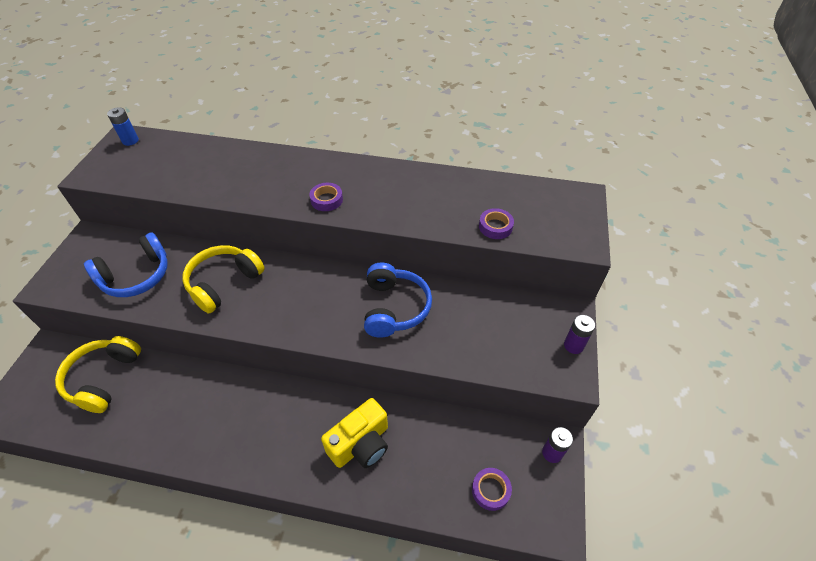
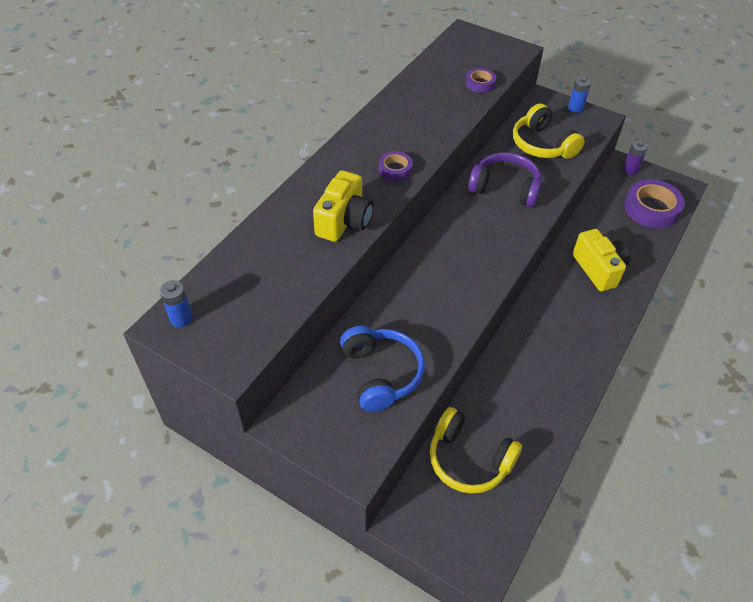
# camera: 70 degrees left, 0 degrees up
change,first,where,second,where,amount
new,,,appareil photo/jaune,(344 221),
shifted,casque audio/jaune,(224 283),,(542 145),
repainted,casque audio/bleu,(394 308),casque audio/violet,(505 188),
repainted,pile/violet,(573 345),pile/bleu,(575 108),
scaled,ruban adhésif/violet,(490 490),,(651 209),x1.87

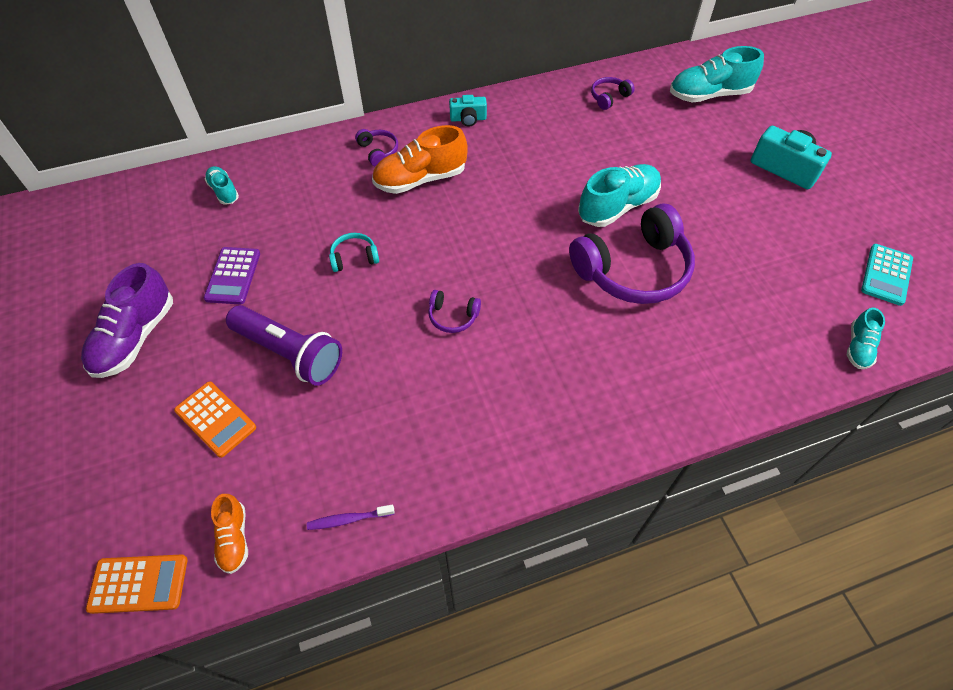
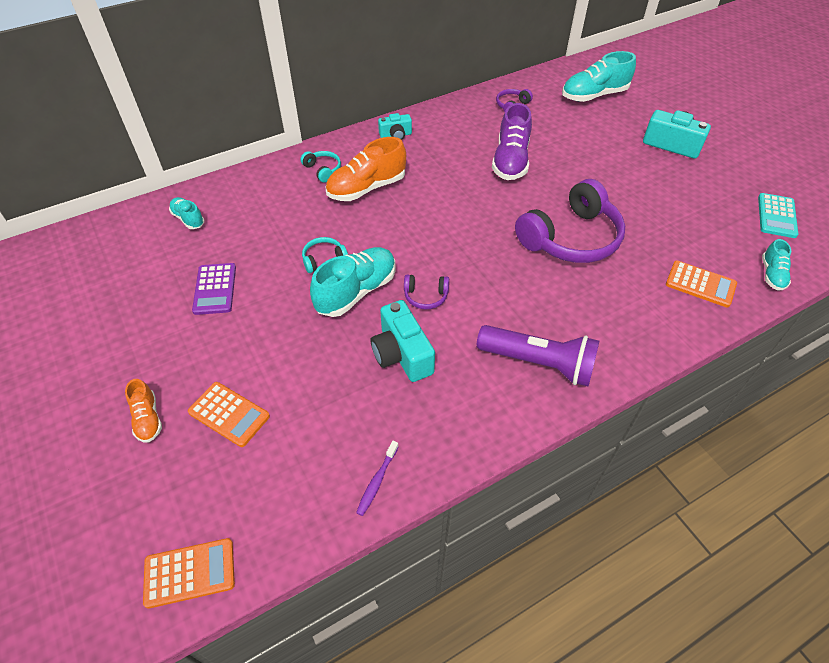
# camera: 10 degrees left, 5 degrees down
change,first,where,second,where,amount
new,,,appareil photo/turquoise,(402 354),
new,,,calculatrice/orange,(700 284),
shifted,chaussure/violet,(135 337),,(510 161),
shifted,chaussure/orange,(234 538),,(148 418),
shifted,lampe de poche/violet,(290 353),,(539 363),
shifted,chaussure/turquoise,(617 206),,(356 291),
repainted,casque audio/violet,(378 151),casque audio/turquoise,(323 170),
rotated,brosse à dents/violet,(348 519),,(377 481),45 degrees counterclockwise

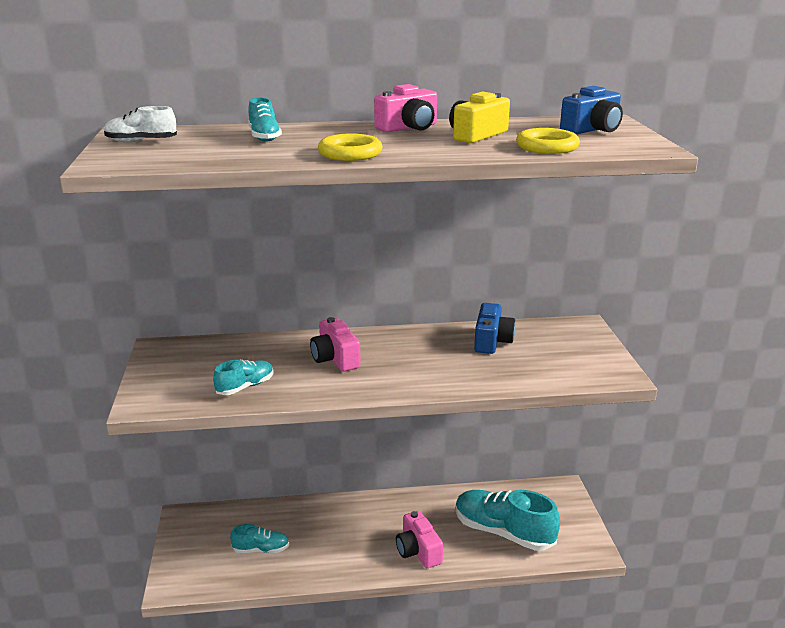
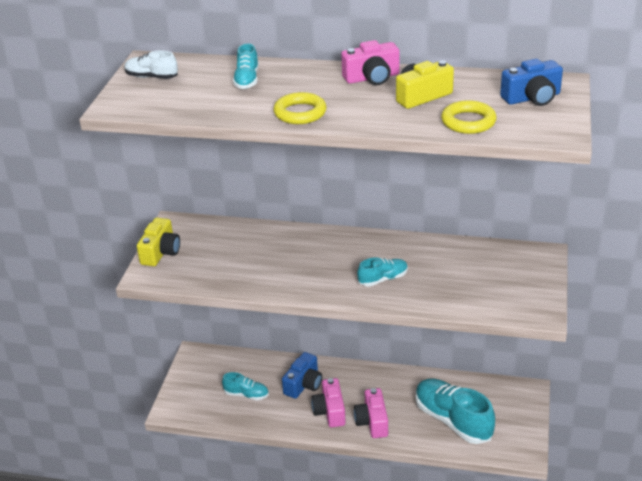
# camera: 20 degrees right, 10 degrees up
change,first,where,second,where,amount
new,,,appareil photo/jaune,(161 252),
shifted,chaussure/turquoise,(245 387),,(383 279),
shifted,appareil photo/rose,(335 358),,(330 411),
shifted,appareil photo/bleu,(492 341),,(304 384),

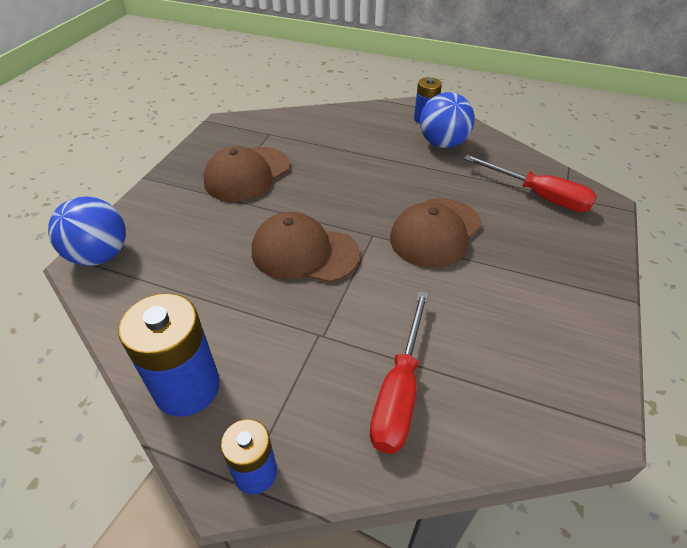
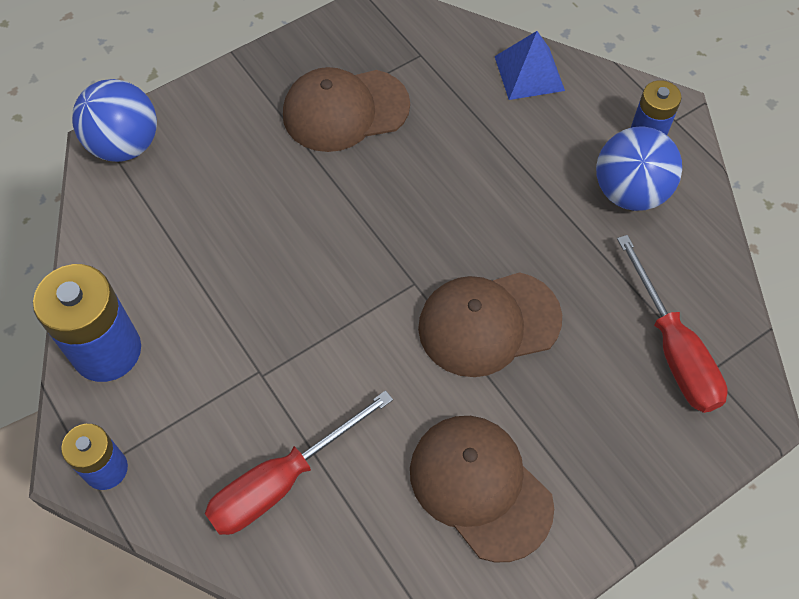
# camera: 35 degrees right, 15 degrees up
change,first,where,second,where,amount
new,,,pyramide/bleu,(529 73),
shifted,casquette/marron,(304 252),,(480 487),

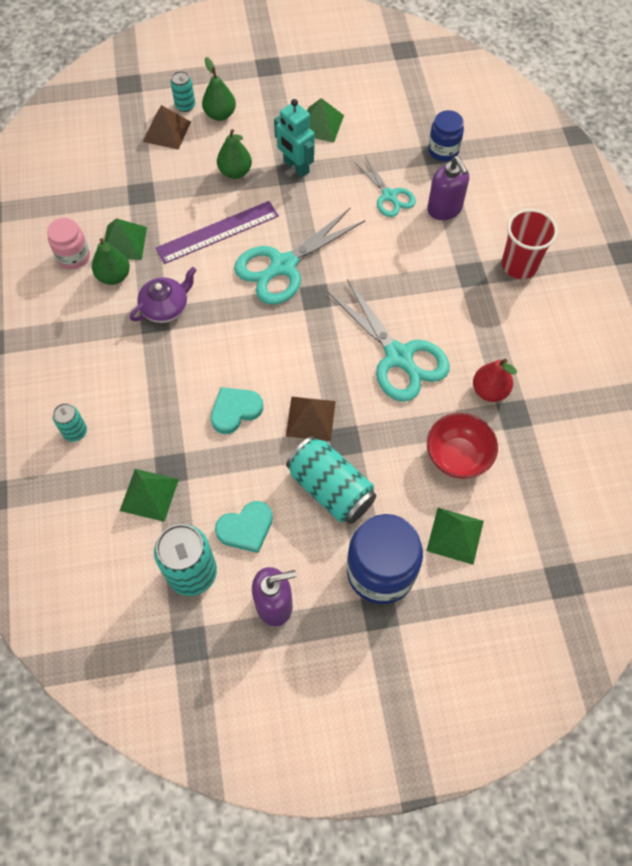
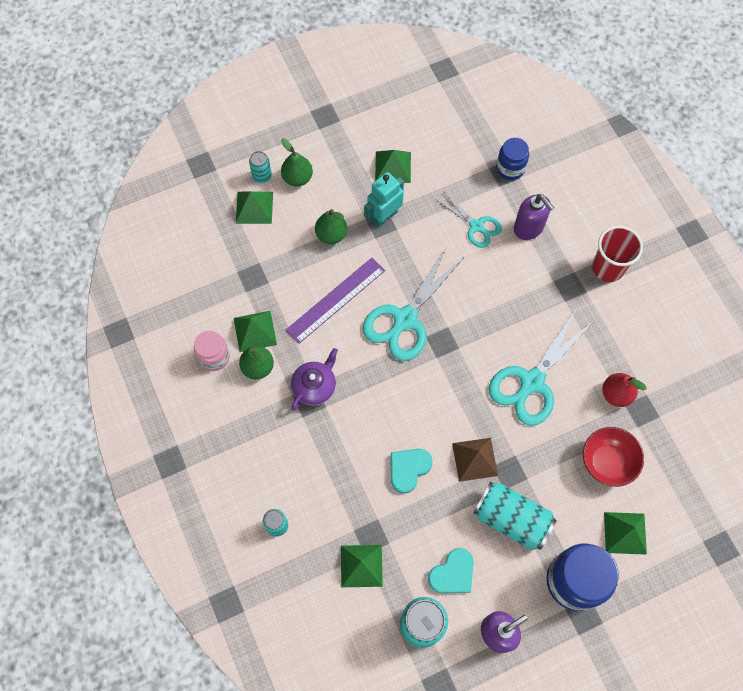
# camera: 15 degrees left, 5 degrees up
change,first,where,second,where,amount
repainted,pyramide/marron,(167 131),pyramide/vert,(254 207),
rotated,robot/turquoise,(296 167),,(384 216),105 degrees clockwise
rotated,ciseaux/turquoise,(399 357),,(531 382),90 degrees clockwise

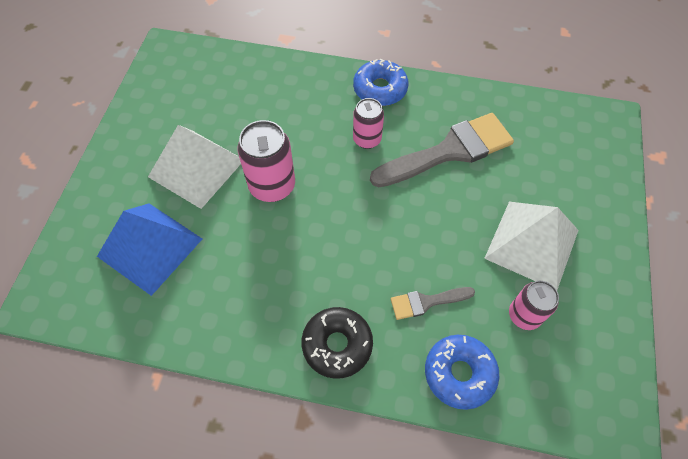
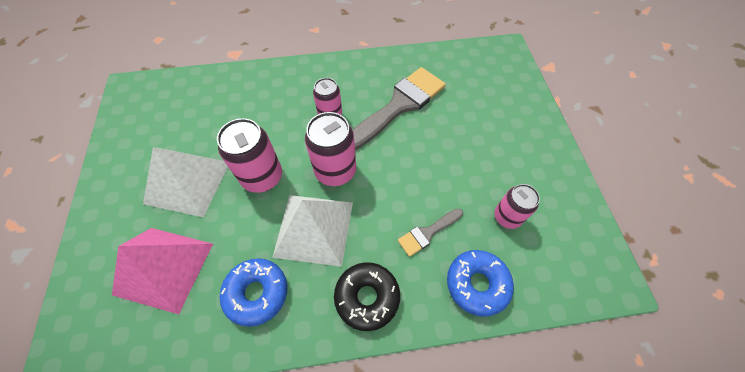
# camera: 20 degrees left, 0 degrees up
change,first,where,second,where,amount
new,,,canette/rose,(335 171),
shifted,beignet/bleu,(380 89),,(257 293),
shifted,pyramide/blanc,(532 244),,(314 228),
repainted,pyramide/bleu,(150 247),pyramide/rose,(164 268),

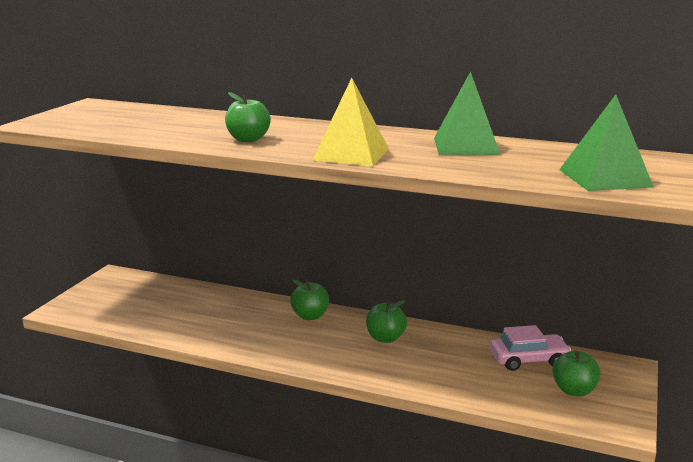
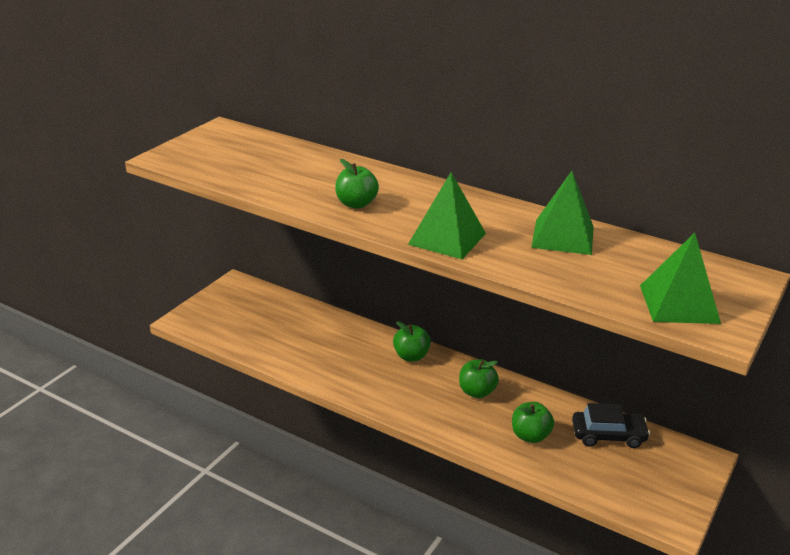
# camera: 10 degrees right, 10 degrees up
change,first,where,second,where,amount
shifted,pomme/vert,(574 390),,(530 436),
repainted,pyramide/jaune,(351 154),pyramide/vert,(447 238),
repainted,voiture/rose,(528 359),voiture/noir,(608 435),

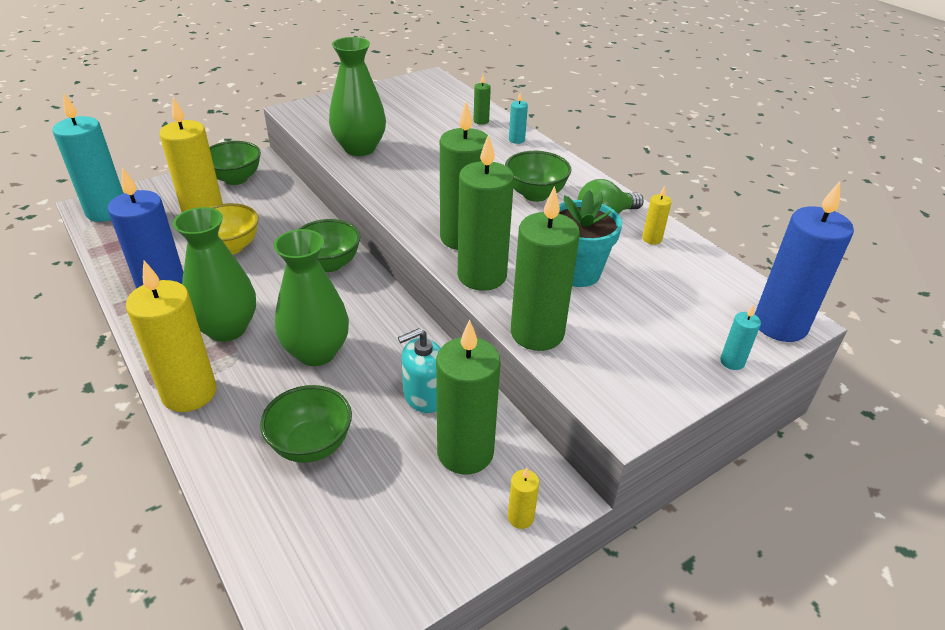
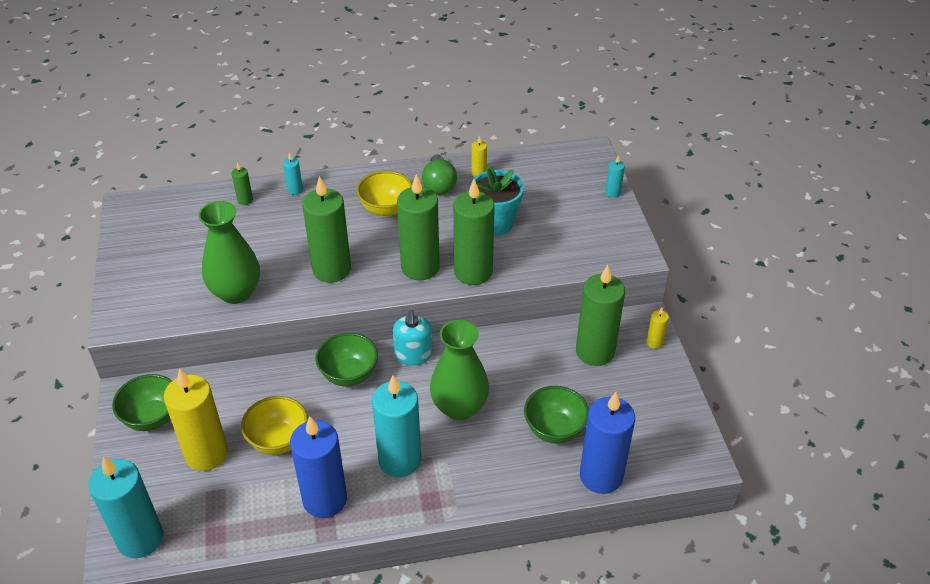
# camera: 65 degrees left, 5 degrees up
change,first,where,second,where,amount
gone,bougie/jaune,(189 393),,,
shifted,distributeur de savon/turquoise,(424 396),,(413 355),
shifted,bougie/vert,(537 333),,(332 269),
shifted,bougie/bleu,(780 325),,(601 476),
swapped,vase/vert,(227 328),bougie/turquoise,(399 460),
repainted,bol/vert,(535 194),bol/jaune,(386 209),

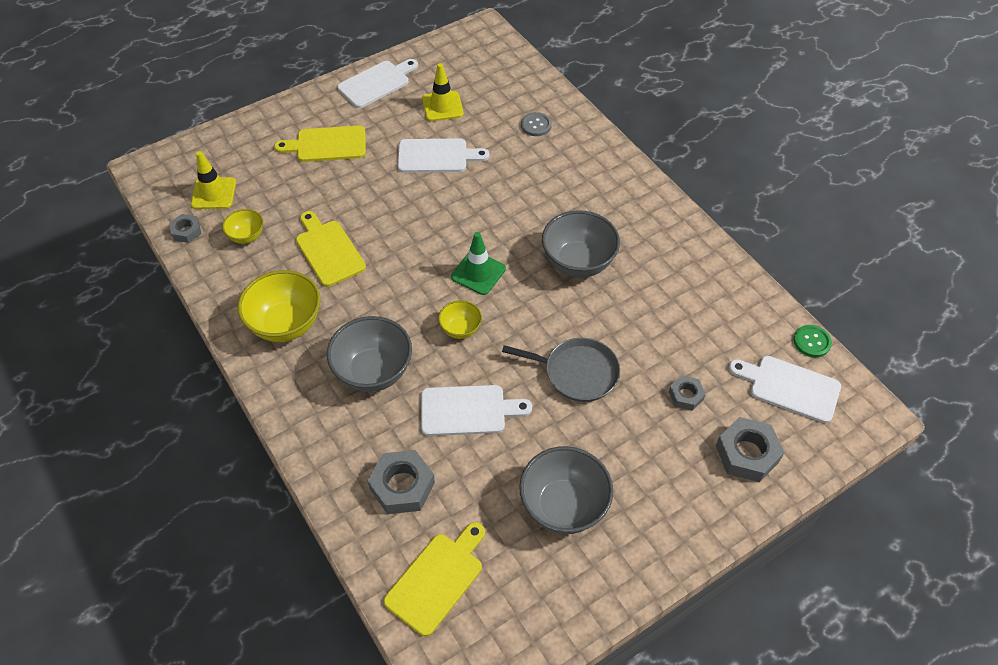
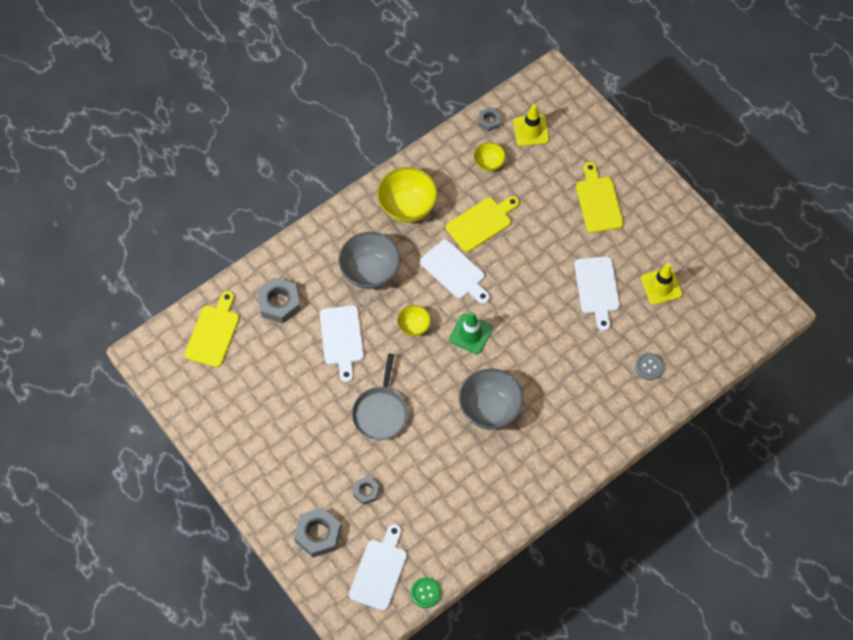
# camera: 85 degrees right, 10 degrees up
change,first,where,second,where,amount
gone,bol/gris,(563 506),,,
shifted,planche à découper/blanc,(376 83),,(455 272),
rotated,planche à découper/jaune,(437 579),,(213 333),105 degrees counterclockwise

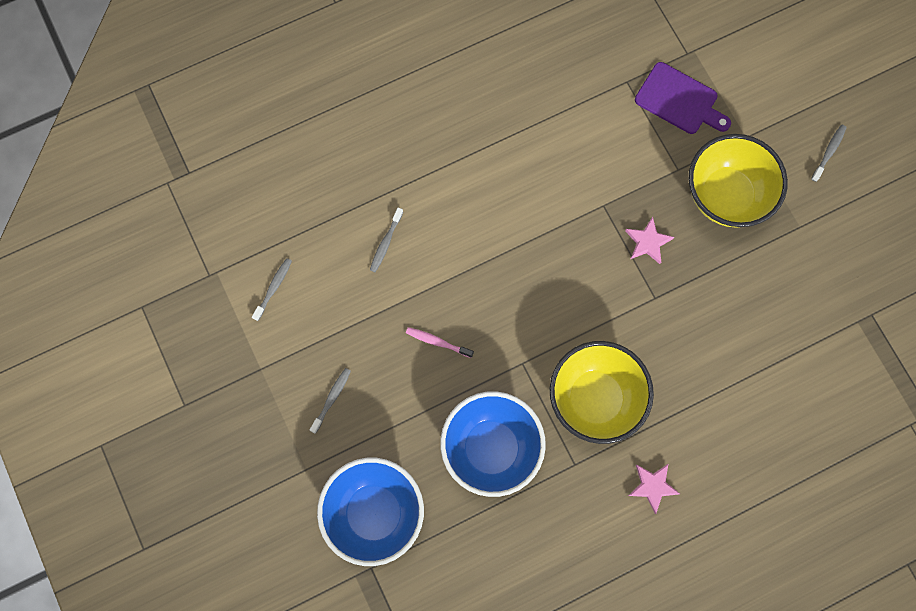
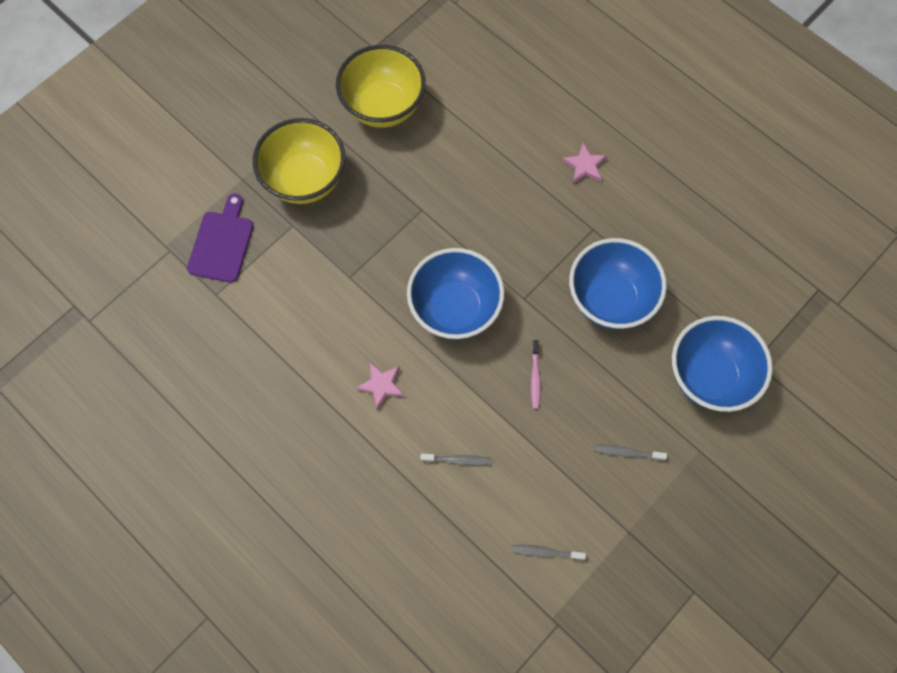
# camera: 110 degrees left, 5 degrees down
change,first,where,second,where,amount
gone,brosse à dents/gris,(829 152),,,
new,,,bol/bleu,(455 309),
shifted,bol/jaune,(595 399),,(383 107),
shifted,étoile/rose,(647 242),,(381 385),

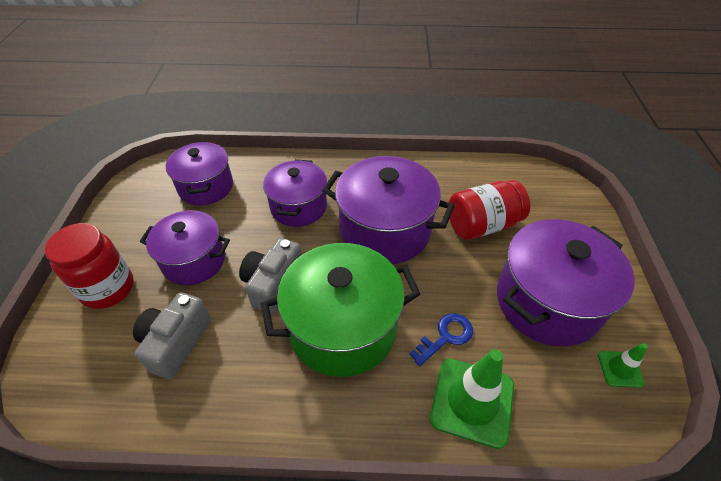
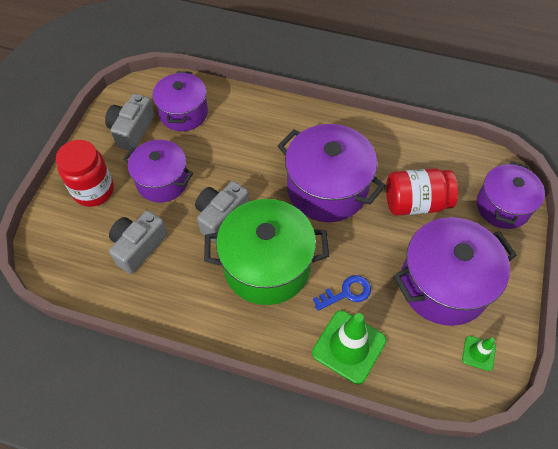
# camera: 15 degrees right, 10 degrees up
change,first,where,second,where,amount
new,,,appareil photo/gris,(132 130),
shifted,marmite/violet,(298 207),,(502 206),

